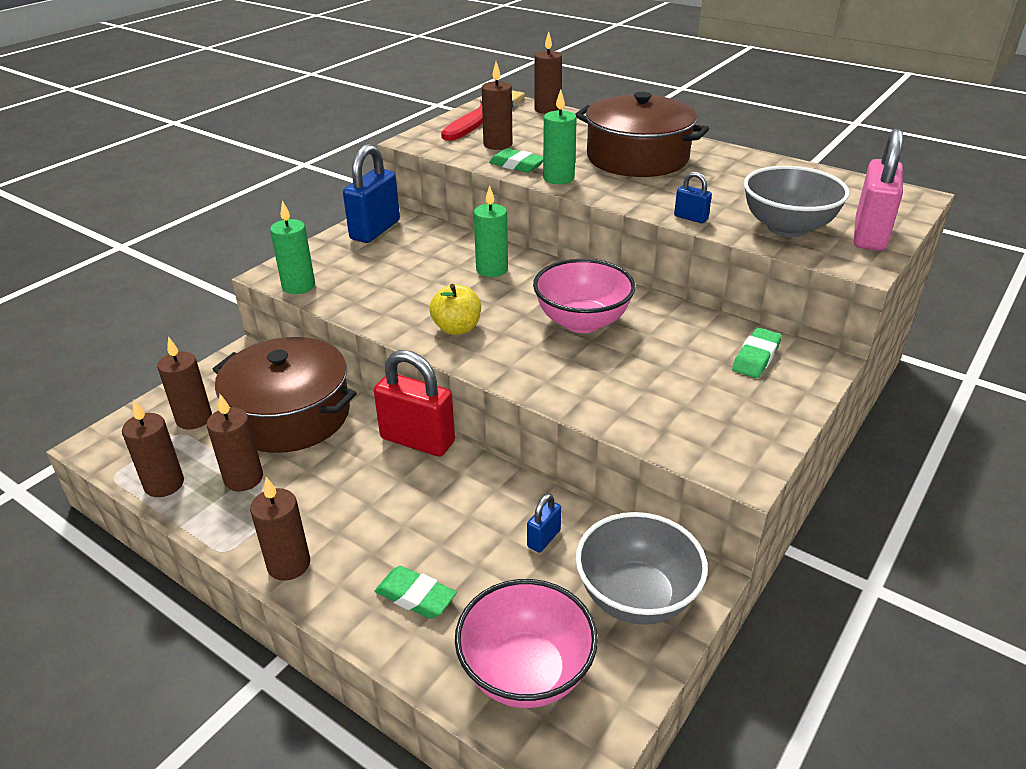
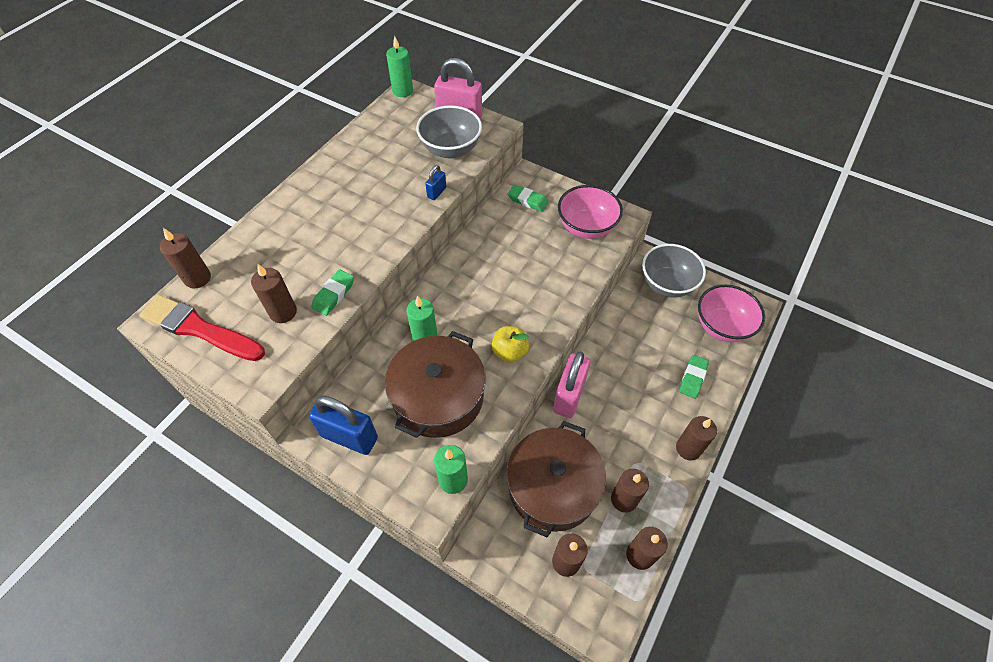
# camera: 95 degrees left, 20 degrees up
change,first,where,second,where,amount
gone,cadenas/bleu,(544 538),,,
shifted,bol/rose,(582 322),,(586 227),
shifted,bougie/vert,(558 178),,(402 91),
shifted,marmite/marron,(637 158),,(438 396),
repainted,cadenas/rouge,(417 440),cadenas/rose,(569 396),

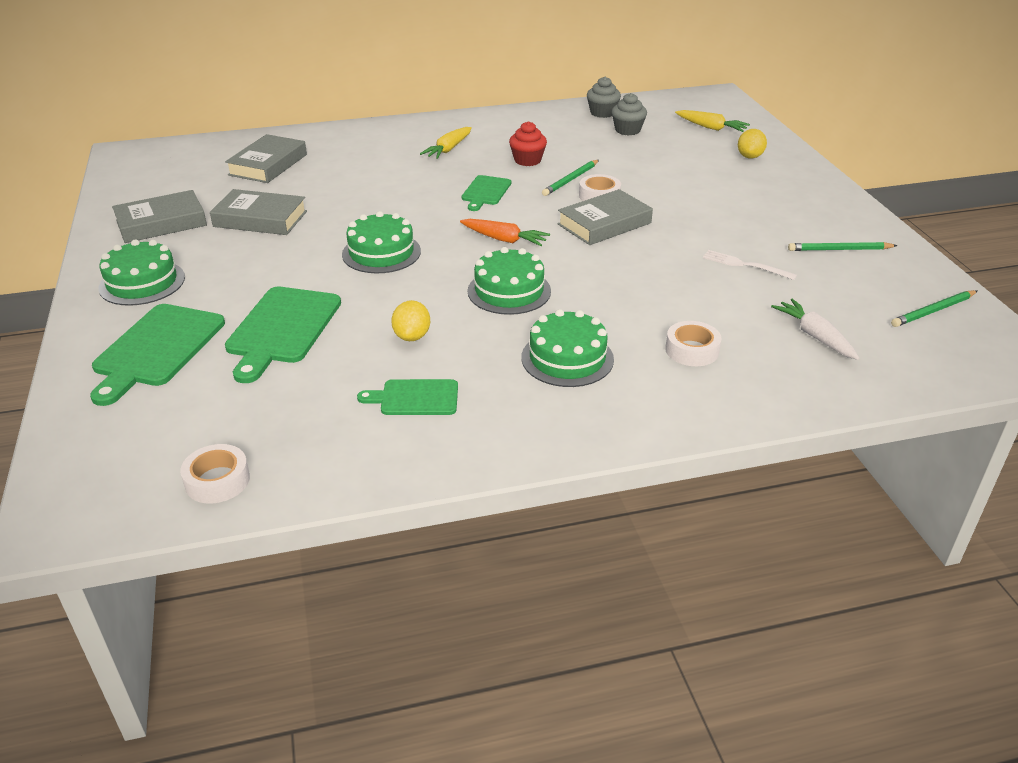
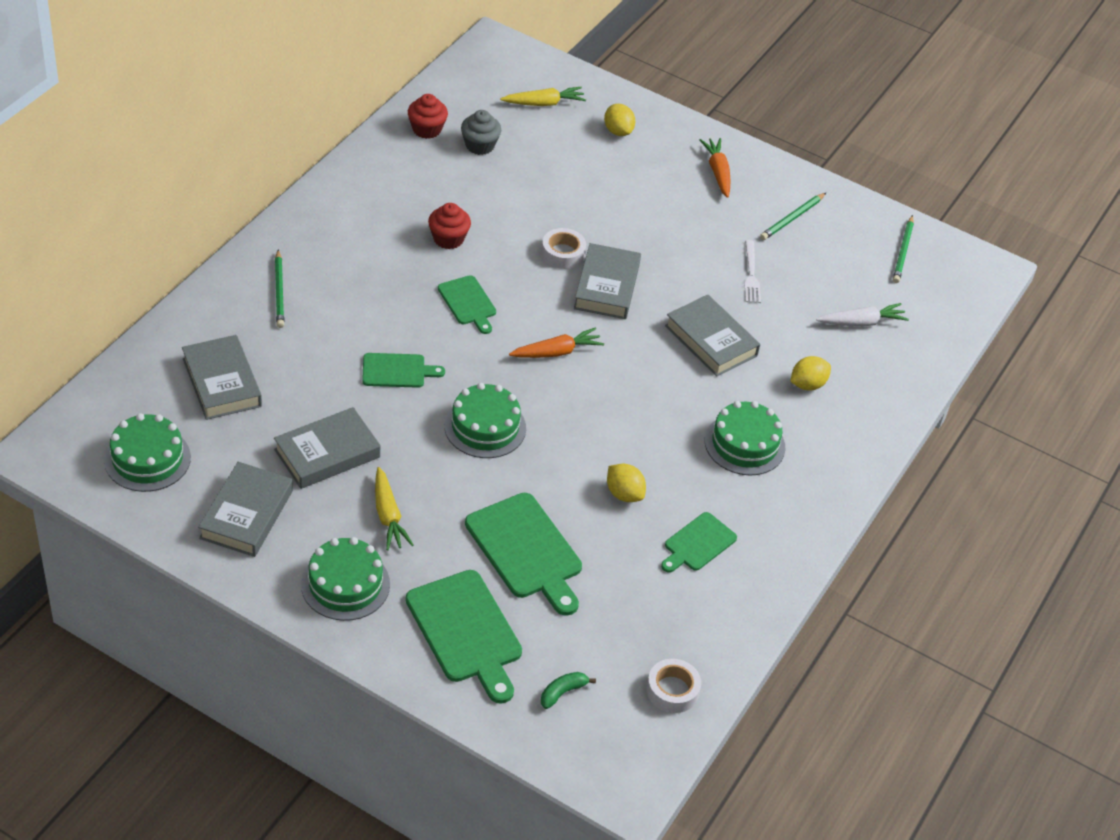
# camera: 50 degrees left, 10 degrees up
change,first,where,second,where,amount
new,,,planche à découper/vert,(397 371),
new,,,banane/vert,(562 692),
new,,,livre/gris,(711 341),
new,,,carotte/orange,(717 172),
shifted,carotte/jaune,(448 149),,(388 516),
shifted,gâteau/vert,(509 291),,(147 459),
shifted,crayon/vert,(571 180),,(279 291),
swapped,ruban adhésif/blanc,(692 350),citron/jaune,(807 384),
repainted,muffin/gris,(602 113),muffin/rouge,(427 129),
rotated,fourchette/blanc,(745 265),,(751 275),75 degrees counterclockwise
rotated,carotte/blanc,(814 336),,(861 322),150 degrees clockwise

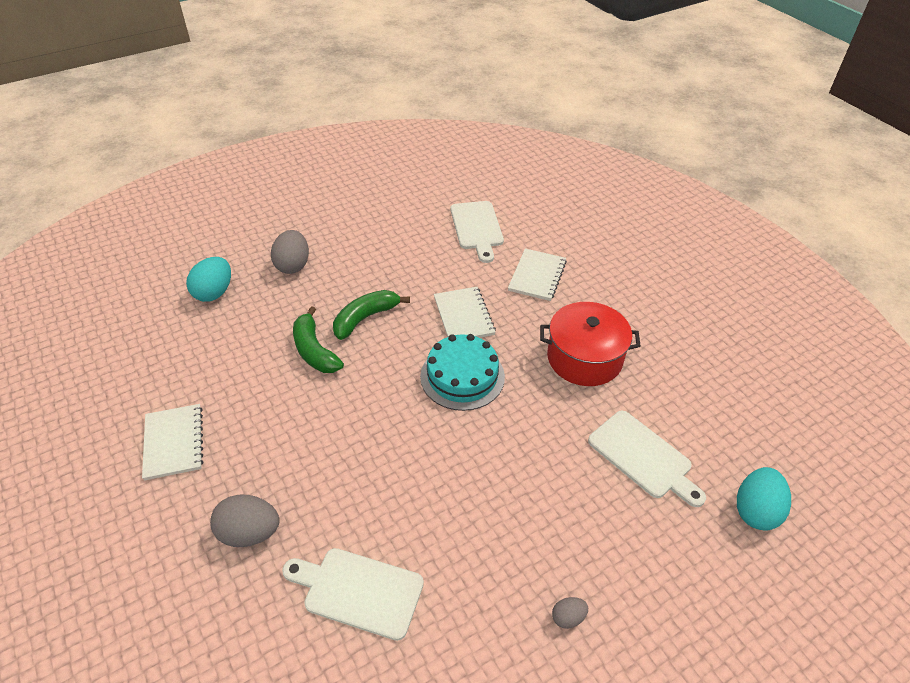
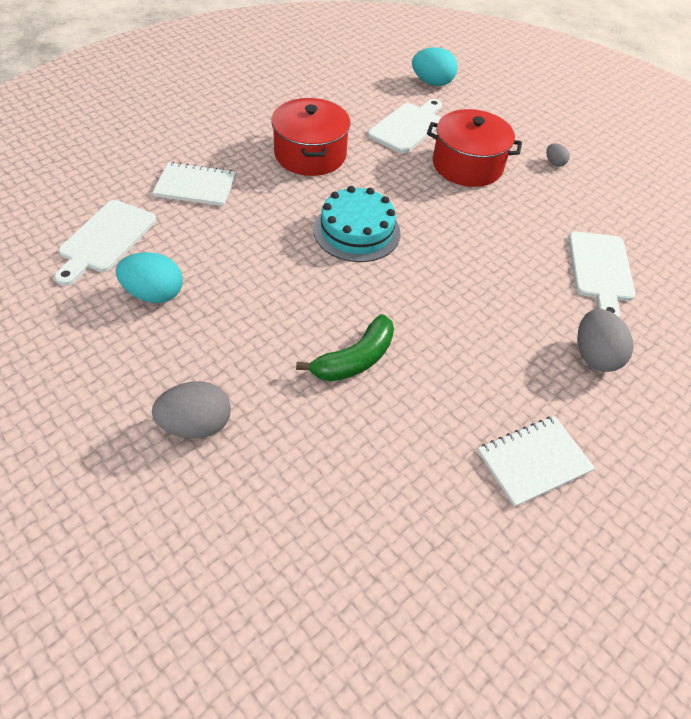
# camera: 105 degrees left, 5 degrees up
change,first,where,second,where,amount
gone,banane/vert,(365 318),,,
gone,carnet/blanc,(463 316),,,
new,,,marmite/rouge,(467 165),
shifted,œuf/turquoise,(214 292),,(154 294),
rotated,planche à découper/blanc,(477 228),,(105 239),135 degrees clockwise

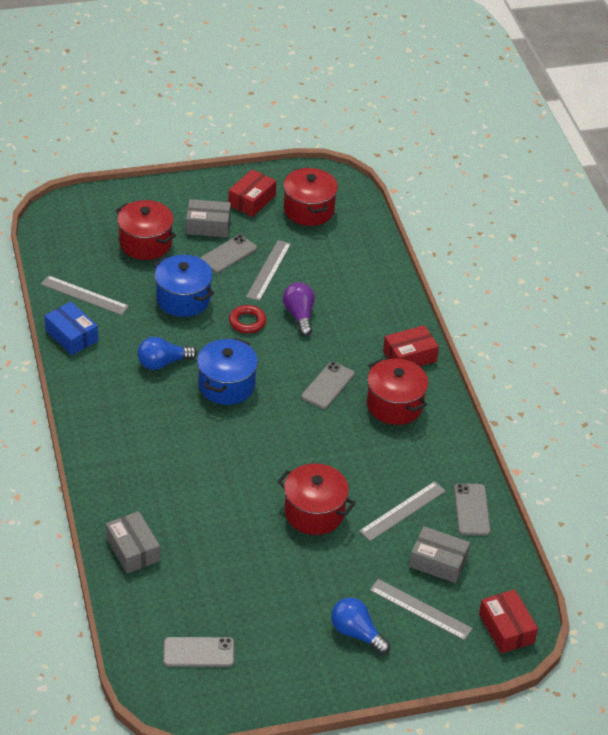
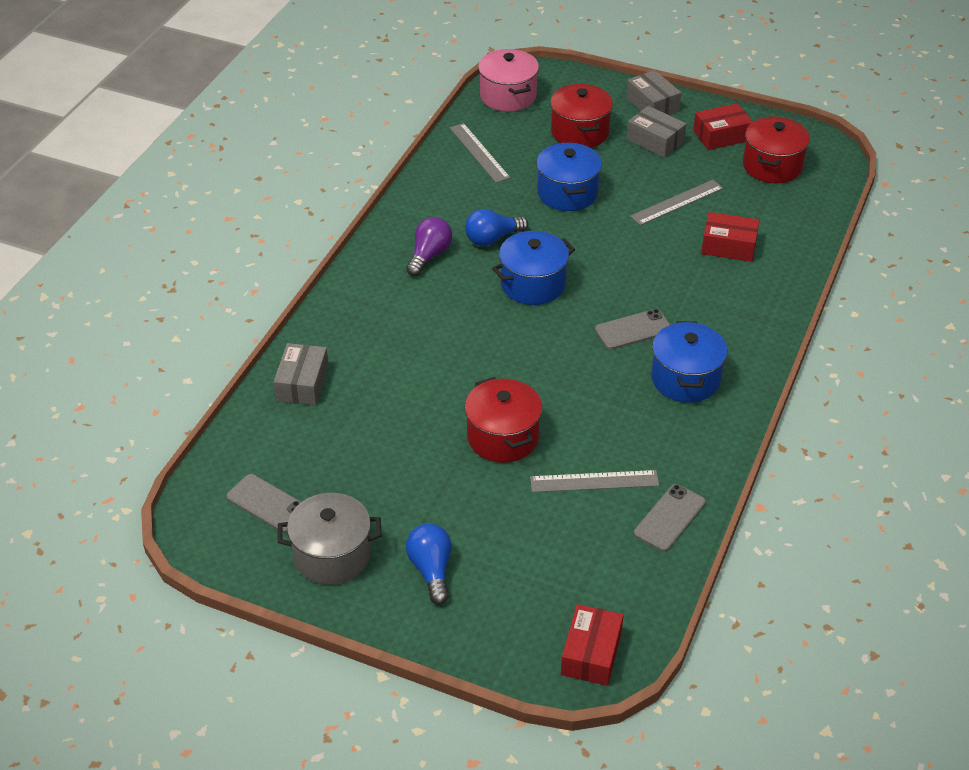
# camera: 40 degrees right, 0 degrees up
change,first,where,second,where,amount
gone,boîte/bleu,(71 336),,,
gone,téléphone/gris,(228 254),,,
gone,anneau/rouge,(247 322),,,
gone,règle/gris,(420 609),,,
new,,,marmite/gris,(332 555),
new,,,marmite/rose,(508 96),
shifted,ampoule/violet,(299 315),,(429 256),
shifted,boîte/rouge,(409 356),,(728 246),
shifted,boîte/gris,(438 562),,(652 104),
repainted,marmite/rouge,(394 405),marmite/bleu,(685 379),
rotated,ampoule/bleu,(163 363),,(492 239),45 degrees counterclockwise

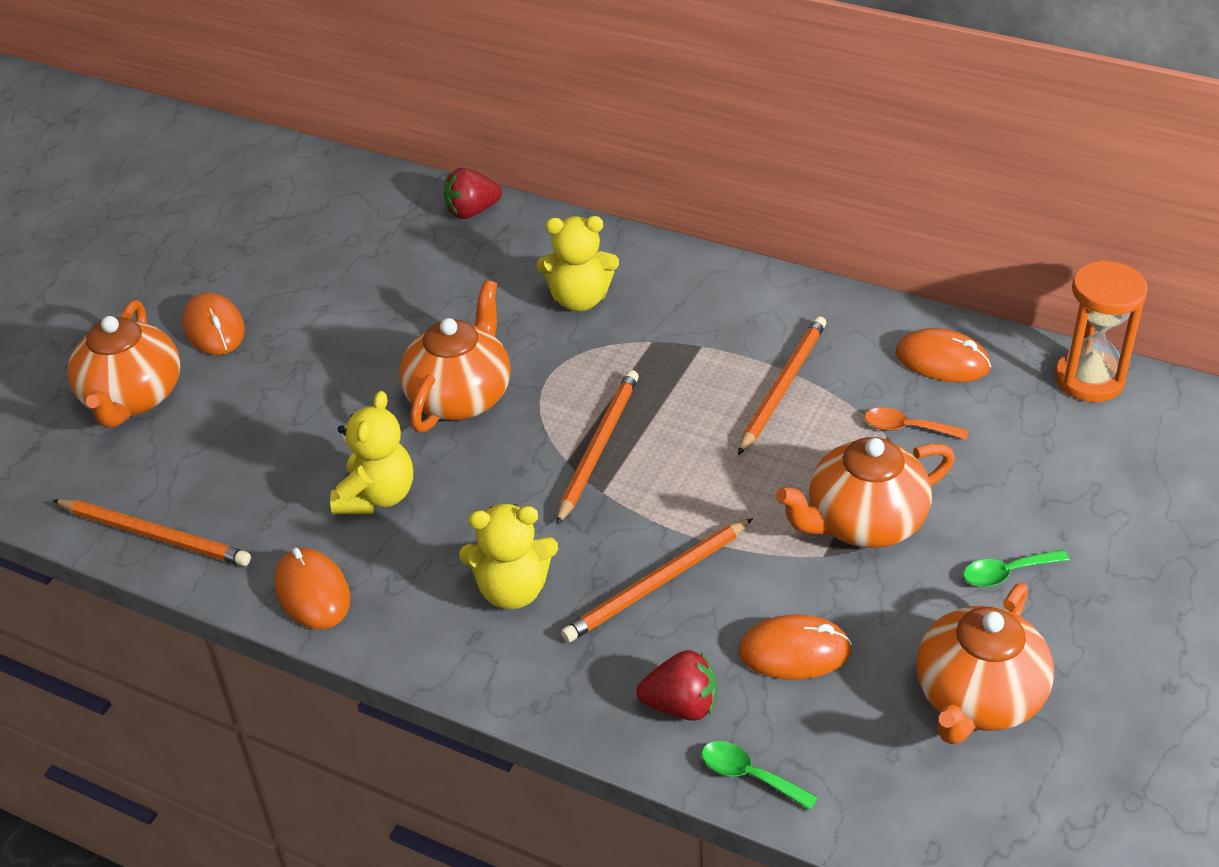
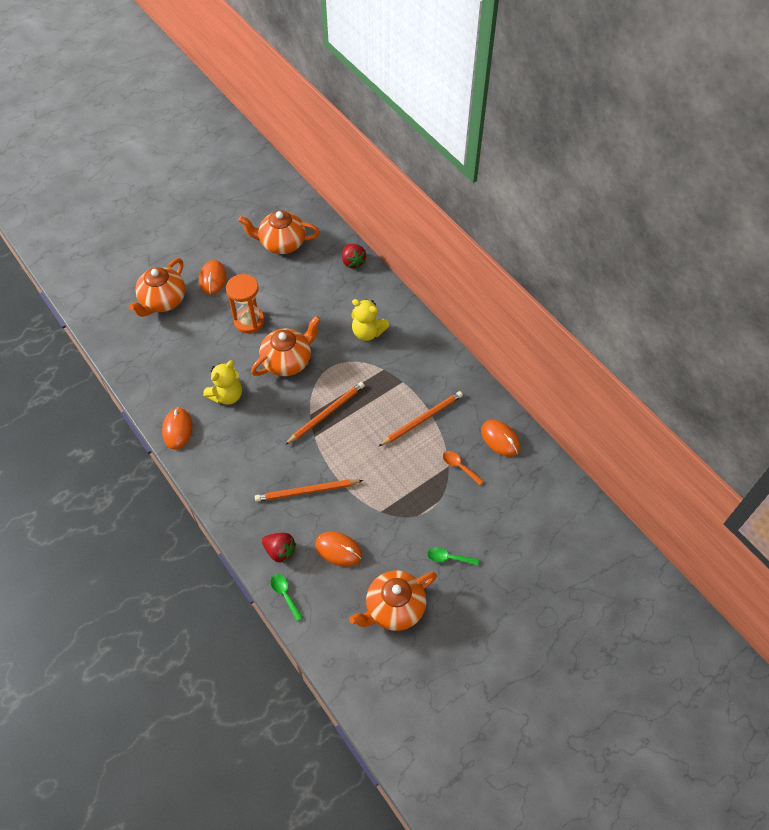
# camera: 25 degrees right, 15 degrees up
change,first,where,second,where,amount
gone,crayon/orange,(155 535),,,
gone,ours en peluche/jaune,(513 590),,,
shifted,théière/orange,(863 523),,(281 243),
shifted,sablier/orange,(1089 379),,(249 321),
rotated,fraise/rouge,(472 212),,(353 262),120 degrees counterclockwise

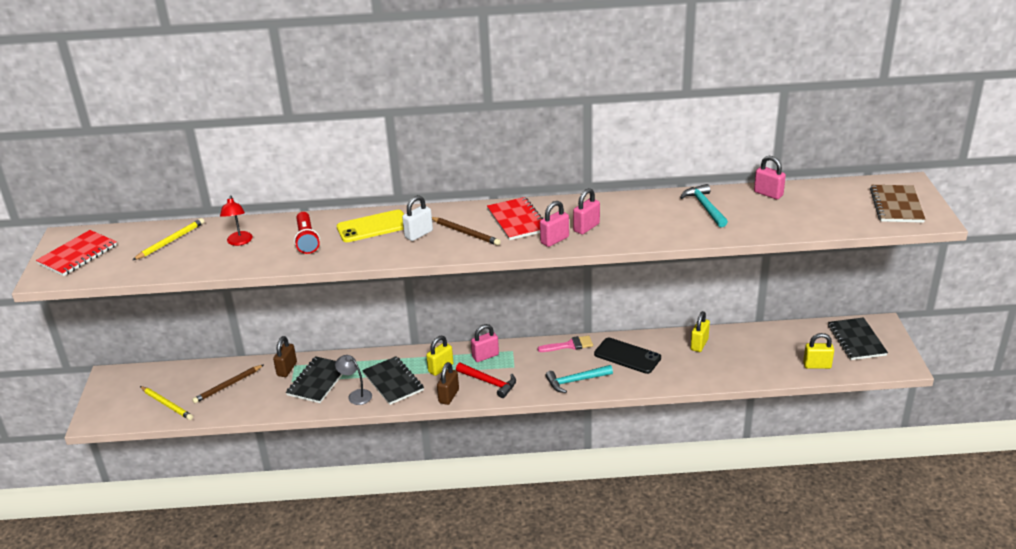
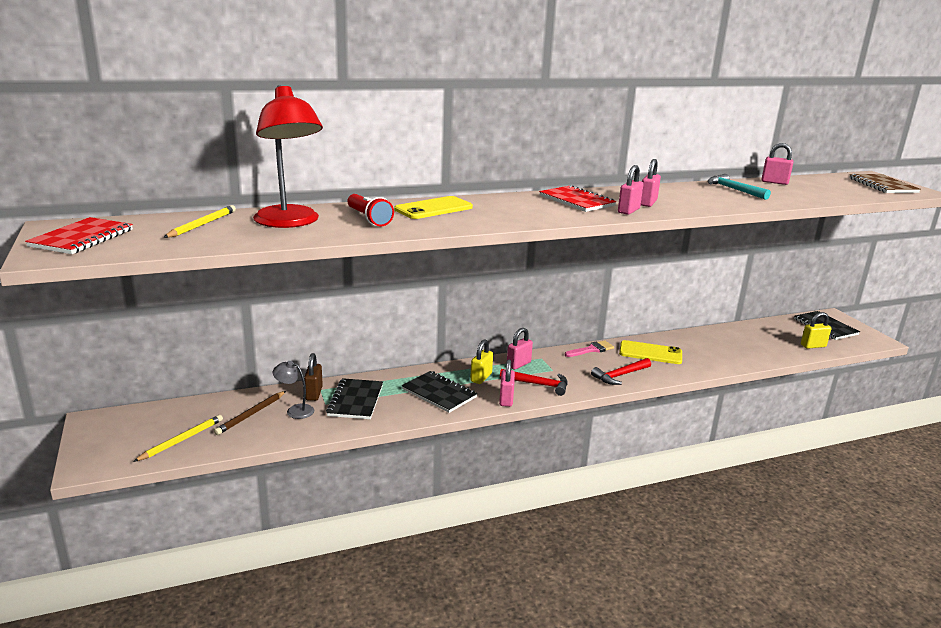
# camera: 20 degrees left, 10 degrees down
change,first,where,second,where,amount
gone,cadenas/blanc,(418 234),,,
gone,crayon/marron,(465 233),,,
gone,cadenas/jaune,(699 344),,,
shifted,lampe/gris,(356 395),,(295 410),
repainted,cadenas/marron,(449 396),cadenas/rose,(506 399),
repainted,marteau/turquoise,(575 381),marteau/rouge,(620 375),
repainted,téléphone/noir,(627 356),téléphone/jaune,(650 353),
rotated,crayon/jaune,(167 404),,(182 440),75 degrees counterclockwise
scaled,lampe/rouge,(239 242),,(290 222),x2.17

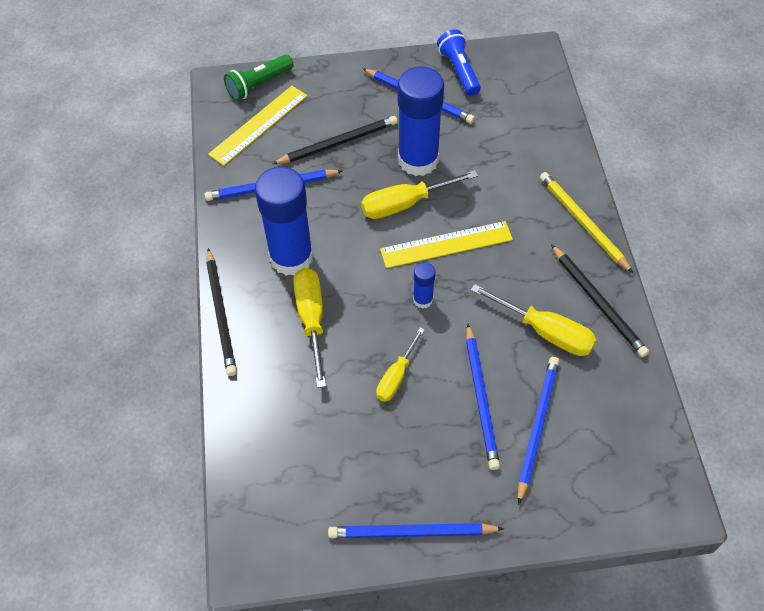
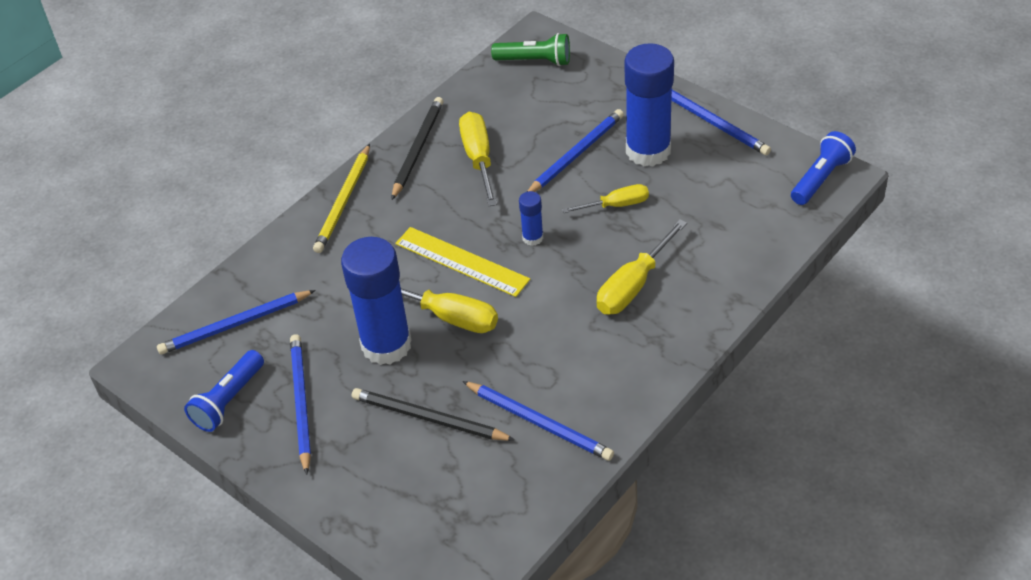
# camera: 130 degrees left, 10 degrees down
change,first,where,second,where,amount
gone,crayon/noir,(221 314),,,
gone,règle/jaune,(258 124),,,
new,,,lampe de poche/bleu,(820 178),
shifted,lampe de poche/vert,(259 85),,(535 61),
shifted,bâton de colle/bleu,(291 257),,(648 151),
shifted,crayon/bleu,(537 427),,(235 325),

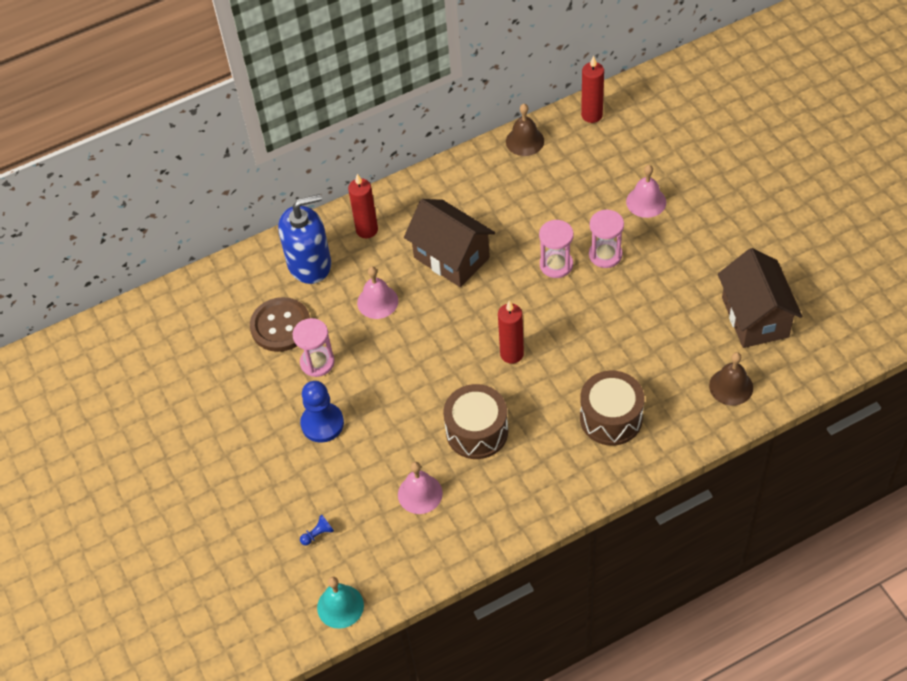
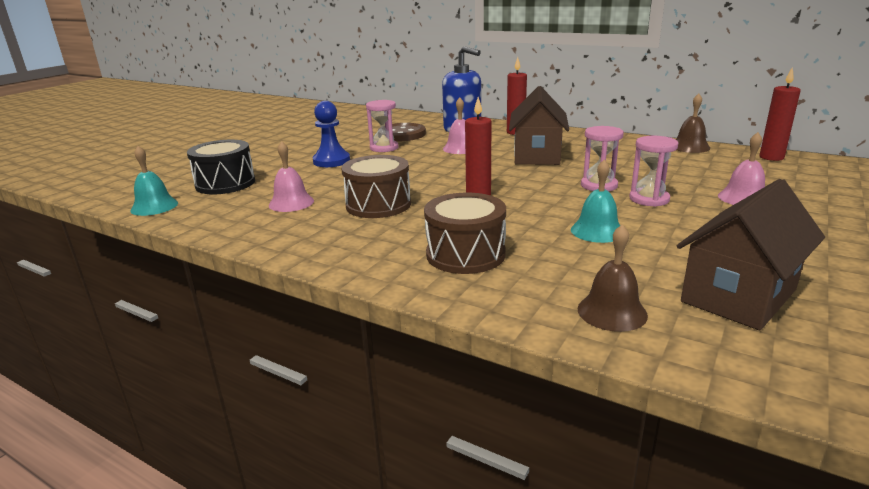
# camera: 55 degrees right, 30 degrees down
change,first,where,second,where,amount
new,,,cloche/turquoise,(597 231),
swapped,pion/bleu,(318 534),tambour/noir,(225 183),

